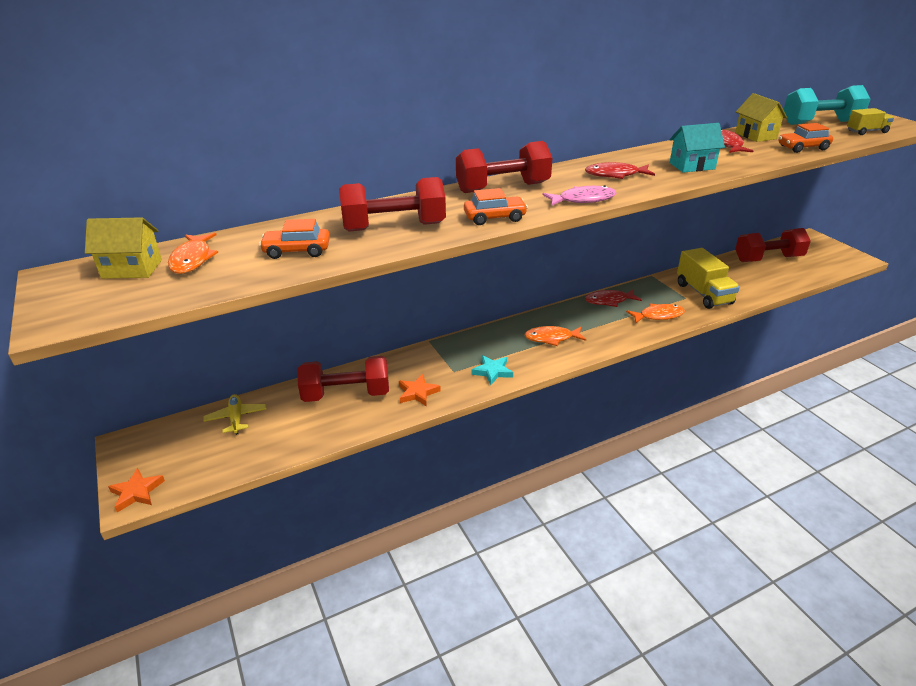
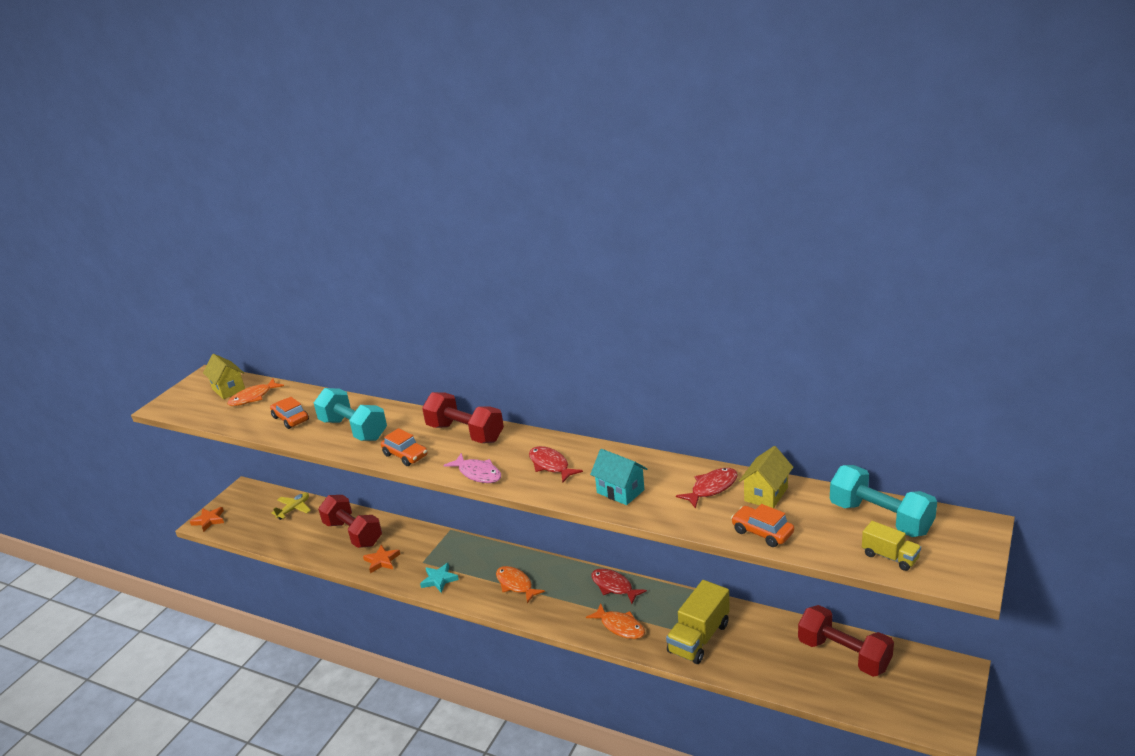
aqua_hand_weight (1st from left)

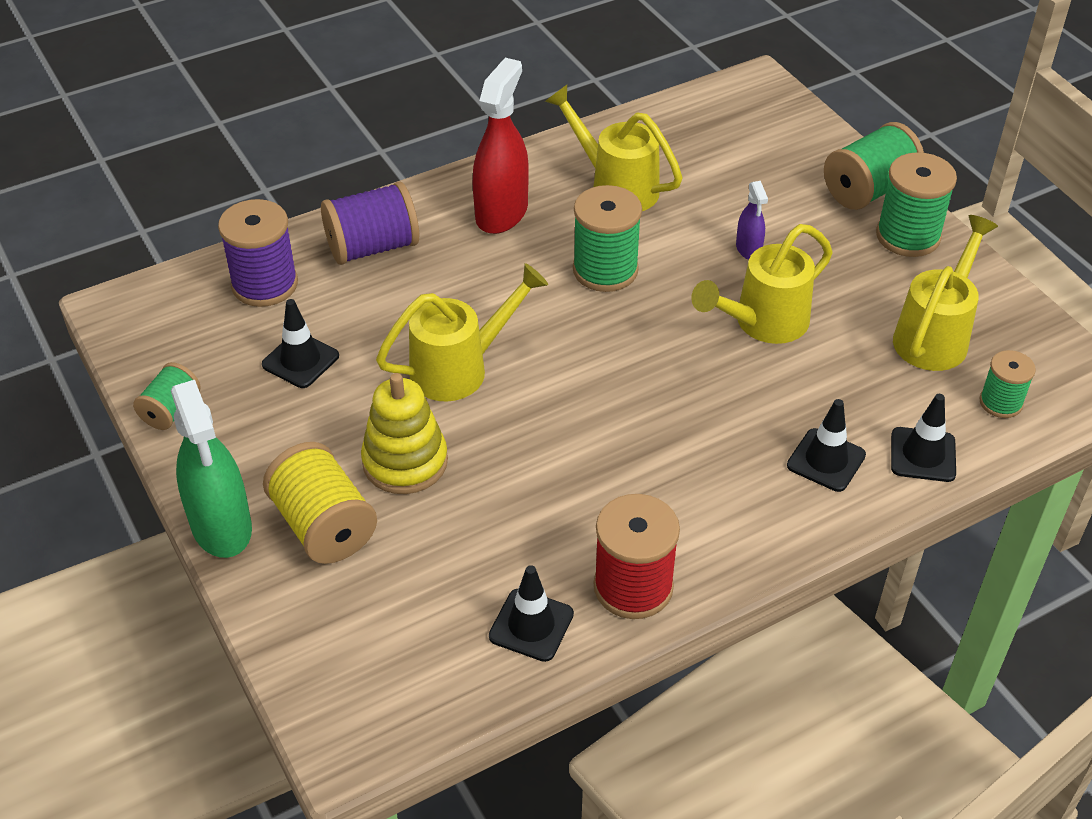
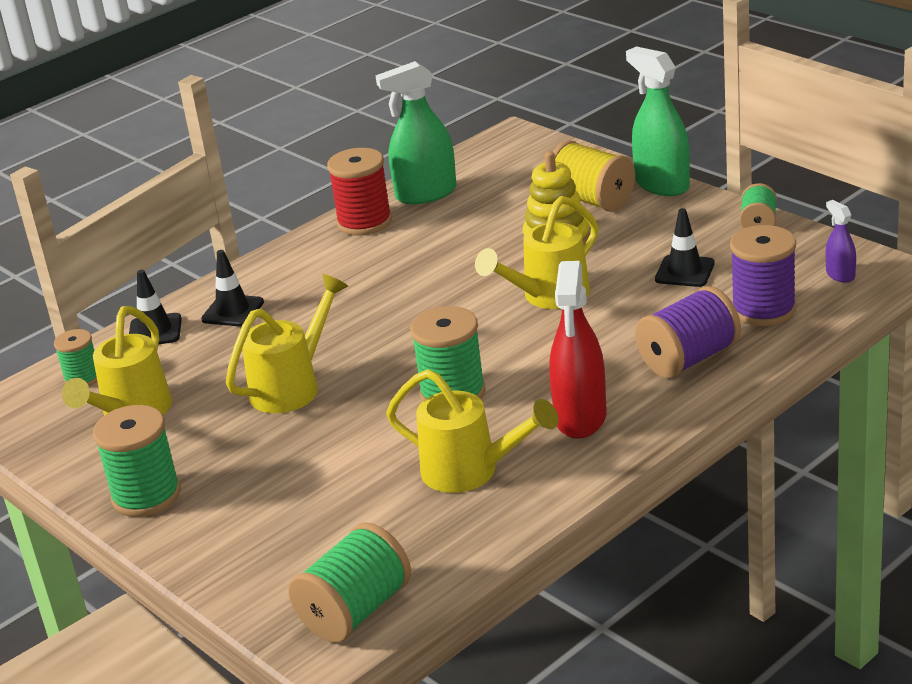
leaf-green_spray_cleaner (1st from left)
purple_spray_cleaner
leaf-green_spool (3rd from left)

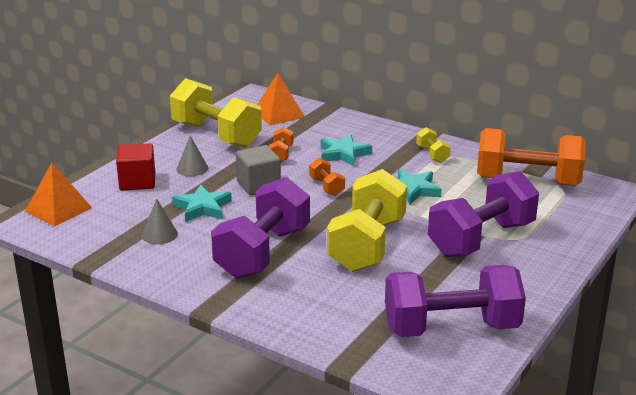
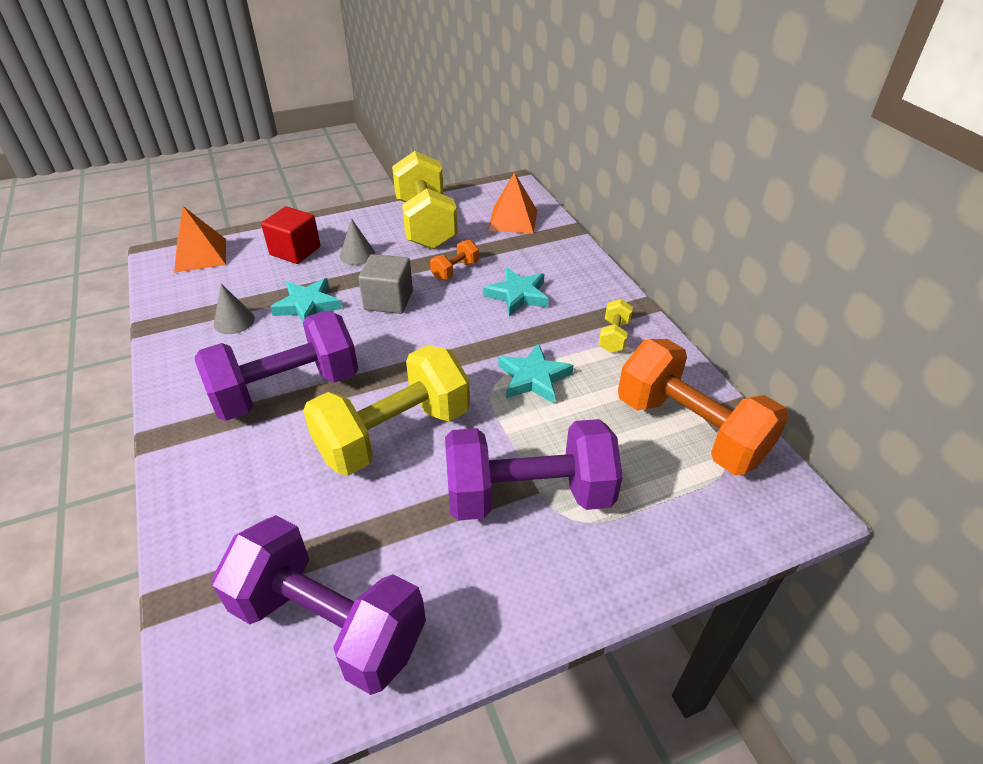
bright_orange_hand_weight (2nd from left in the first image)

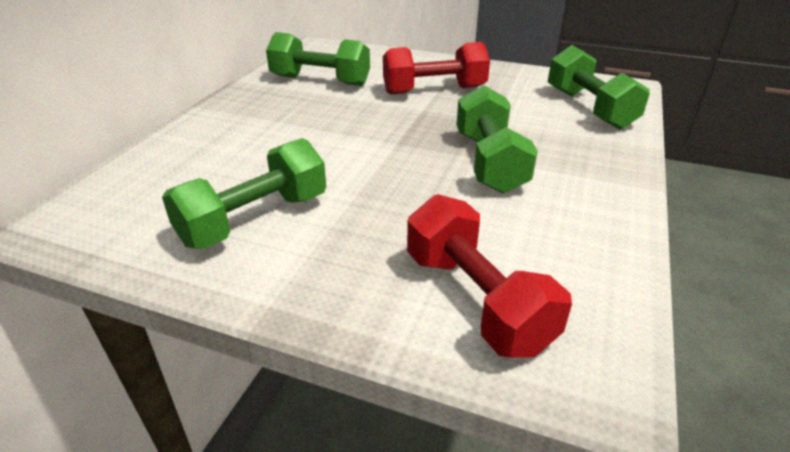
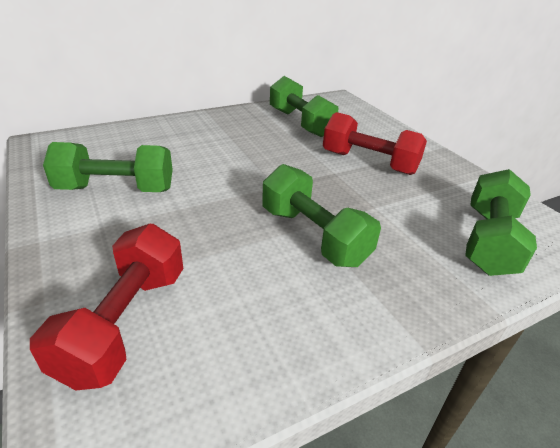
leaf-green_hand_weight (3rd from left)

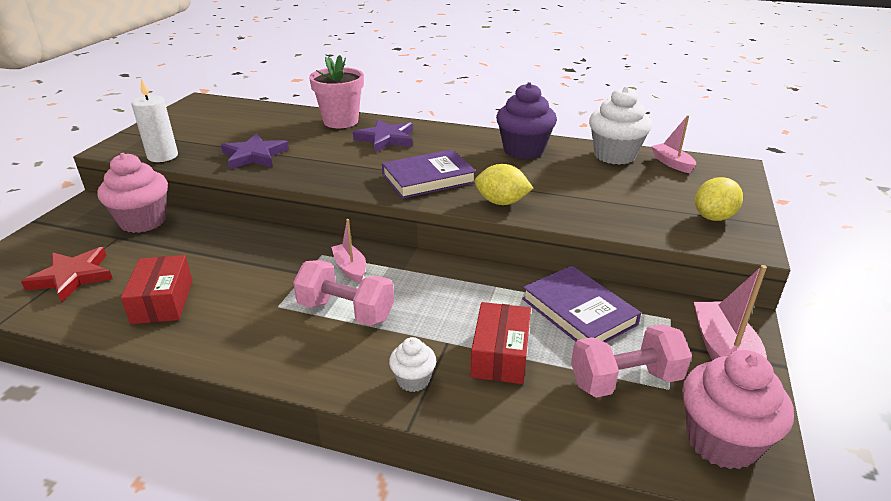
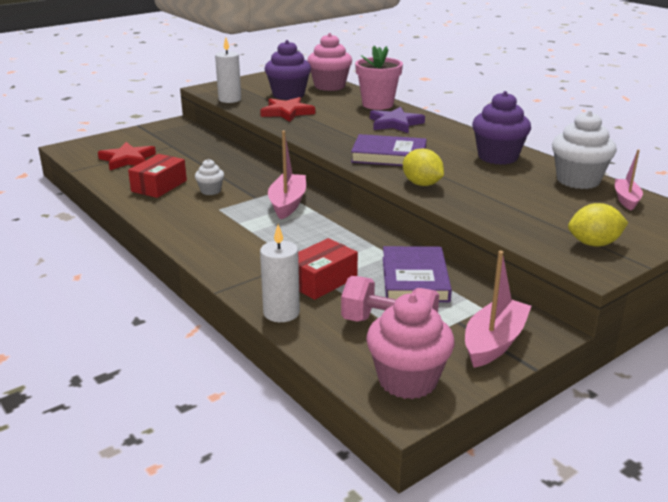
rosy_muffin (1st from left)
scarlet_star (2nd from left)
rosy_hand_weight (1st from left in the first image)
rosy_boat (1st from left)
snow-white_muffin (1st from left)
snow-white_wax_candle (2nd from left)
purple_muffin (1st from left)

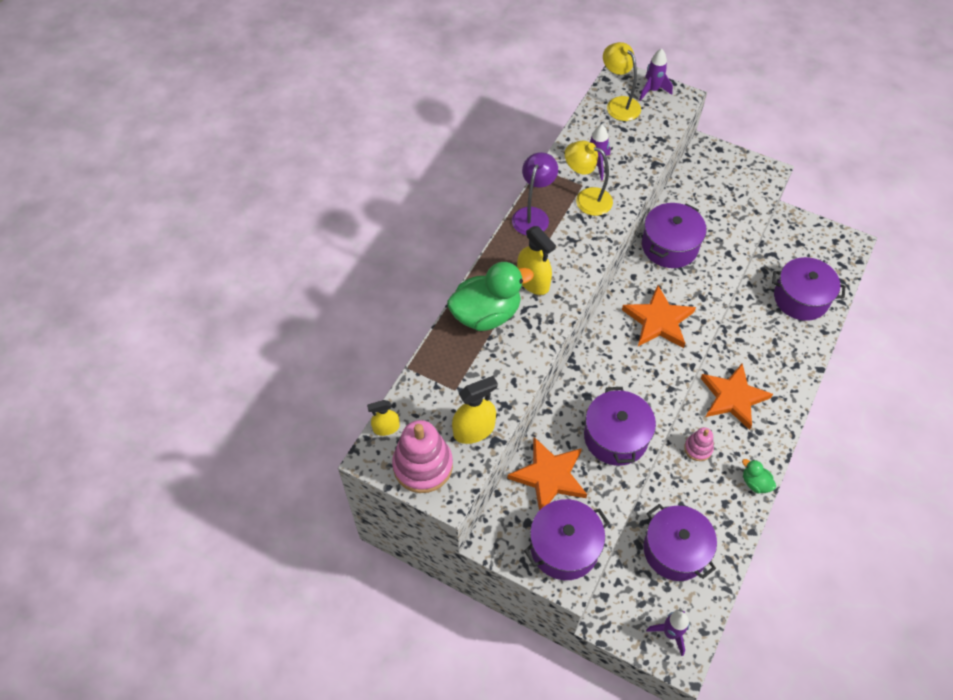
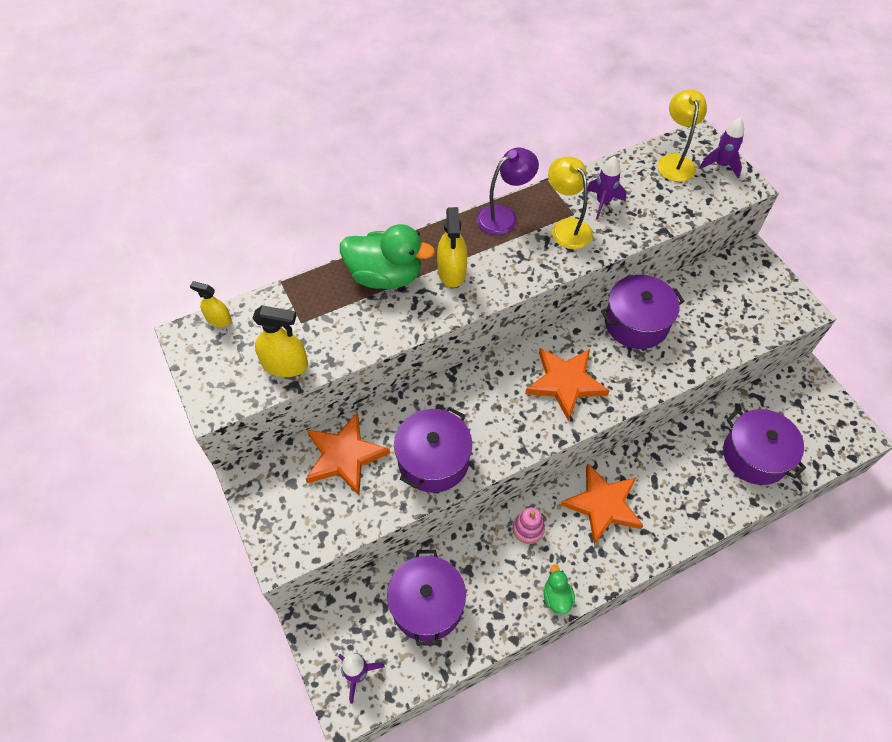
rosy_stacking_rings (1st from left in the first image)
purple_stockpot (1st from left in the first image)

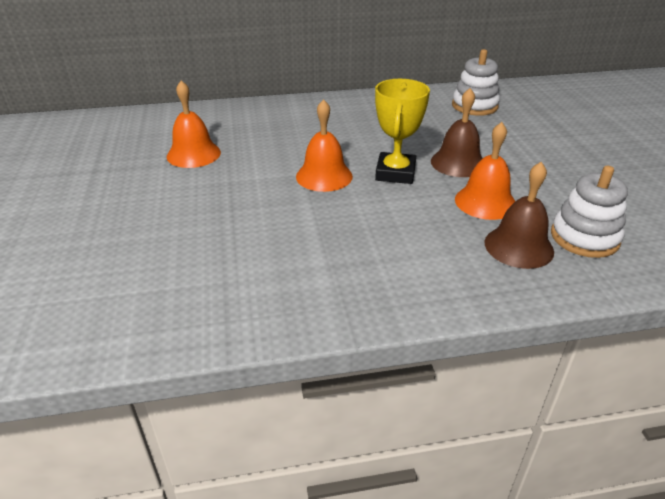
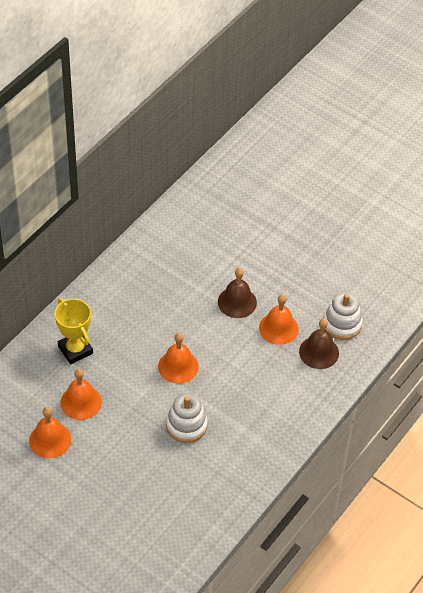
golden_award_cup
snow-white_stacking_rings (1st from left)
bright_orange_bell (1st from left)

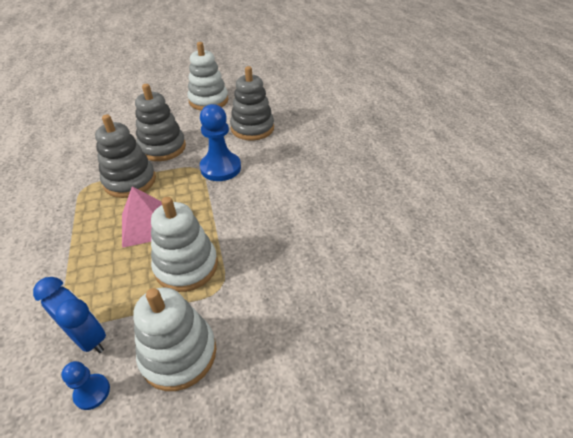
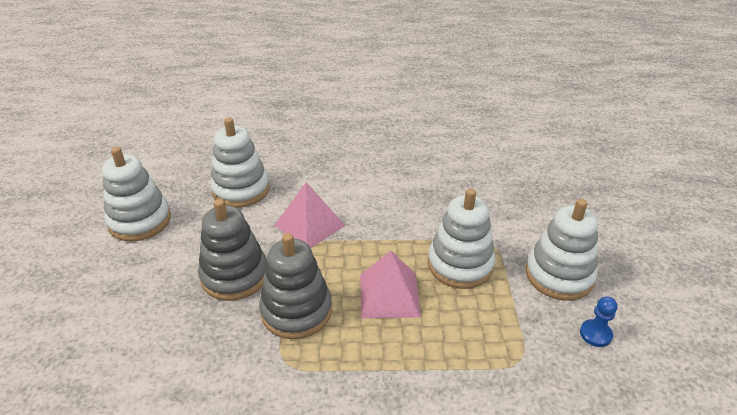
royal_blue_alarm_clock
rosy_pyramid (1st from left)
snow-white_stacking_rings (2nd from left)

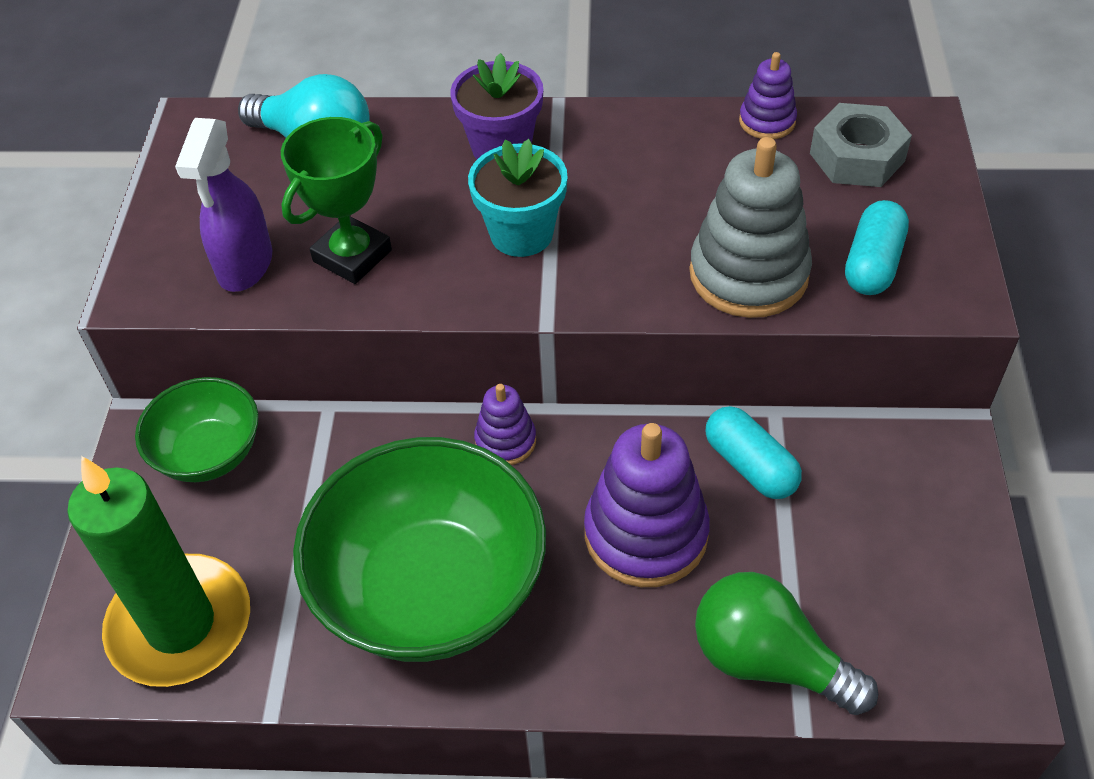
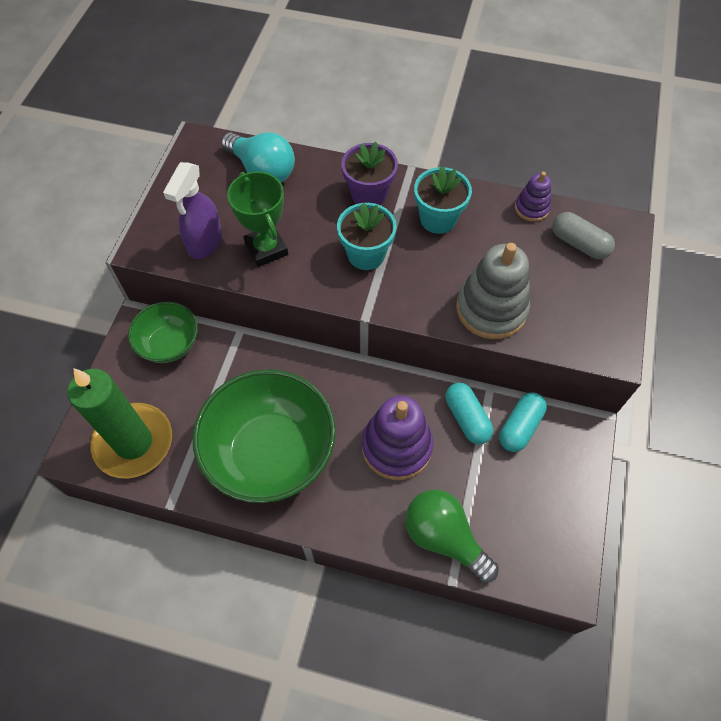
leaf-green_award_cup
purple_stacking_rings (1st from left in the first image)
grey_pill
aqua_pill (2nd from left)
aqua_plant_pot (2nd from left)

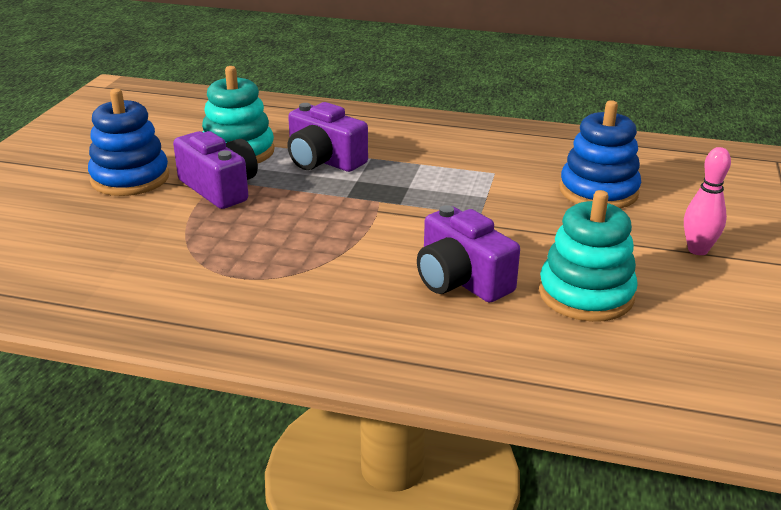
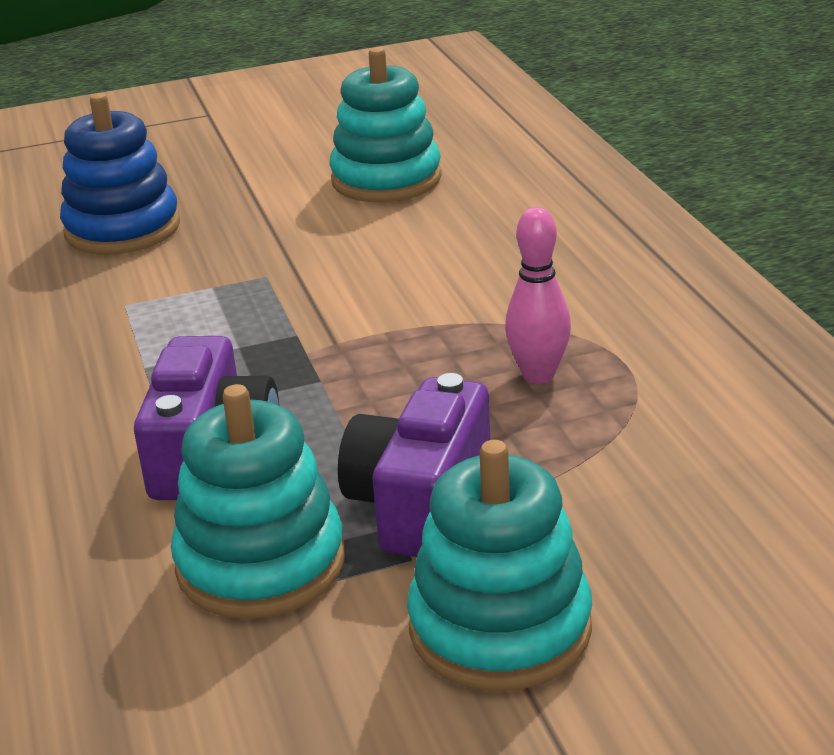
aqua_stacking_rings (3rd from left)
purple_camera (3rd from left in the first image)
rosy_tenpin

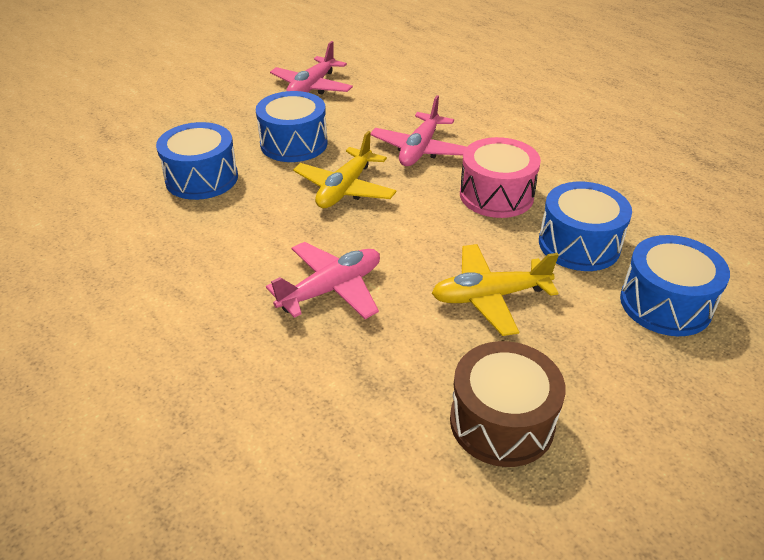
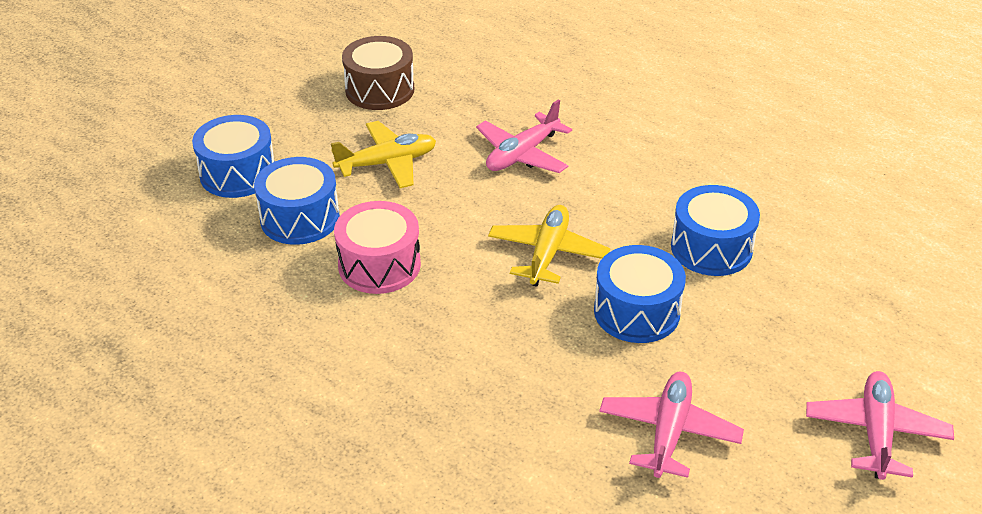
rosy_aeroplane (3rd from left)

